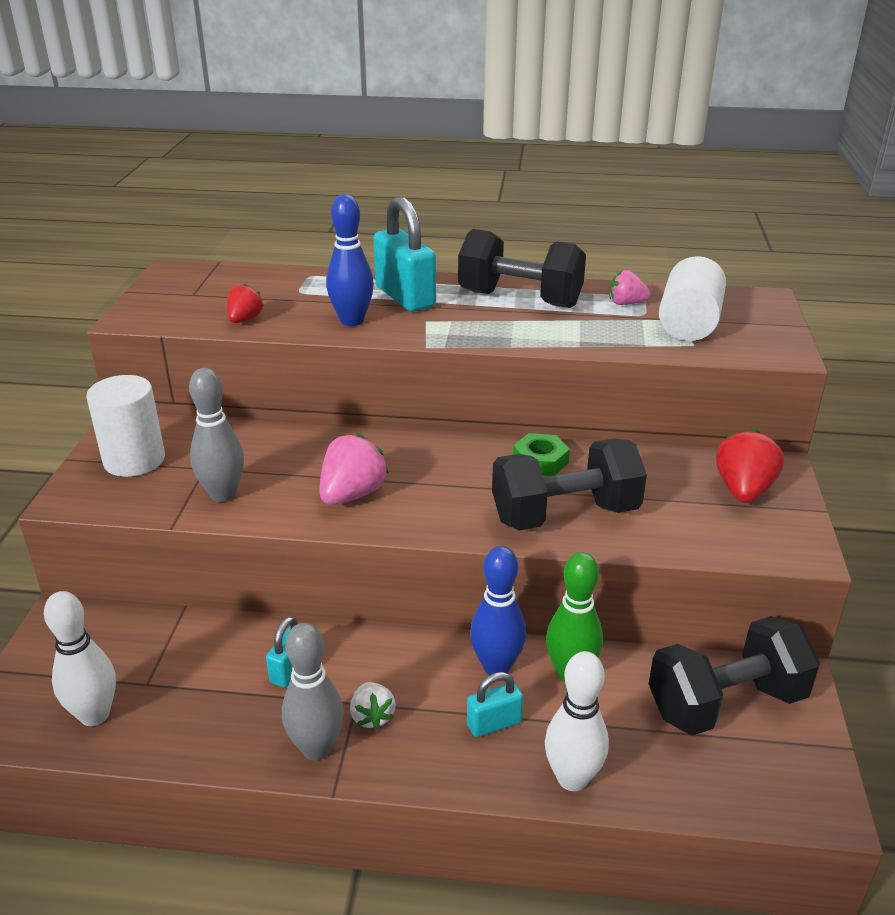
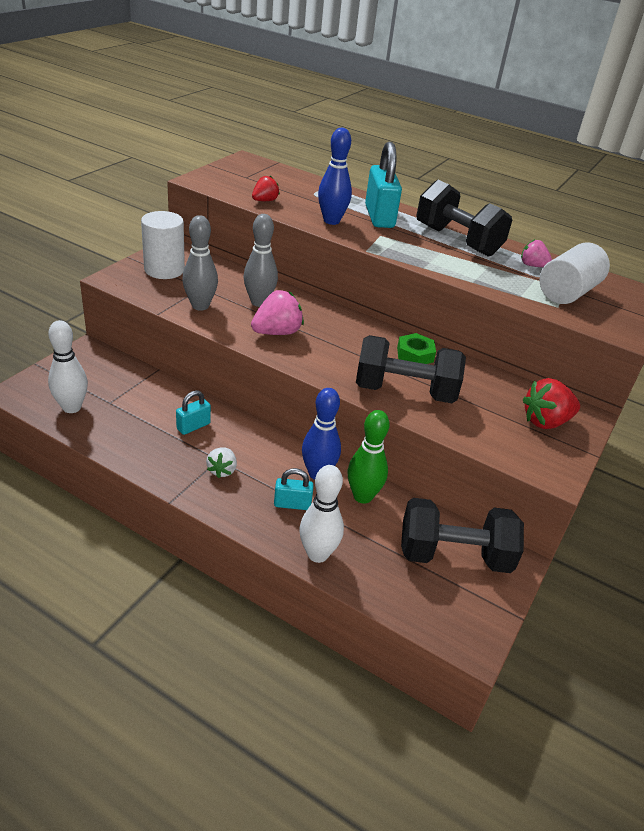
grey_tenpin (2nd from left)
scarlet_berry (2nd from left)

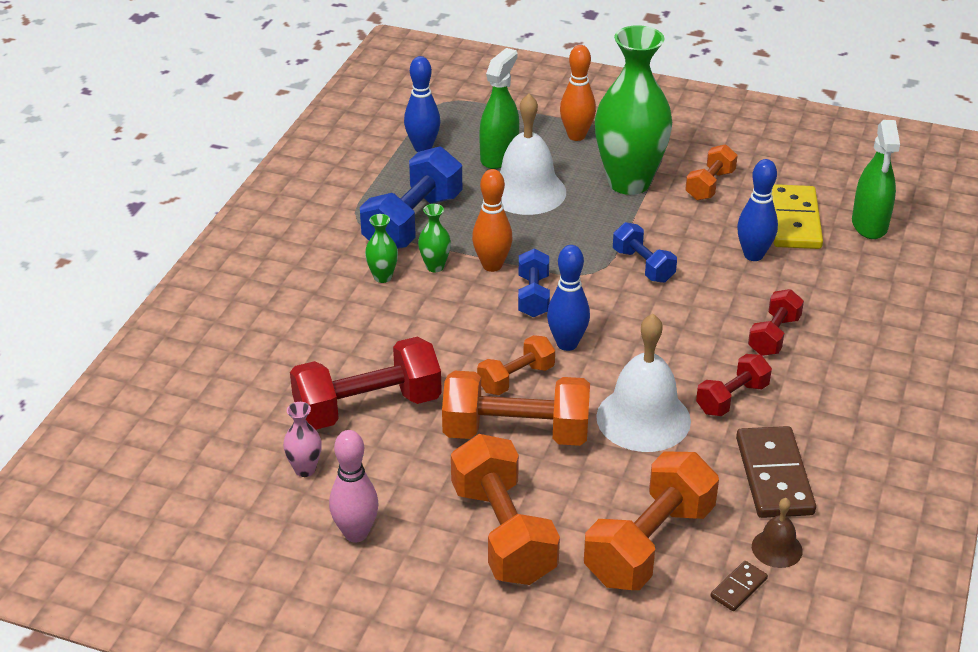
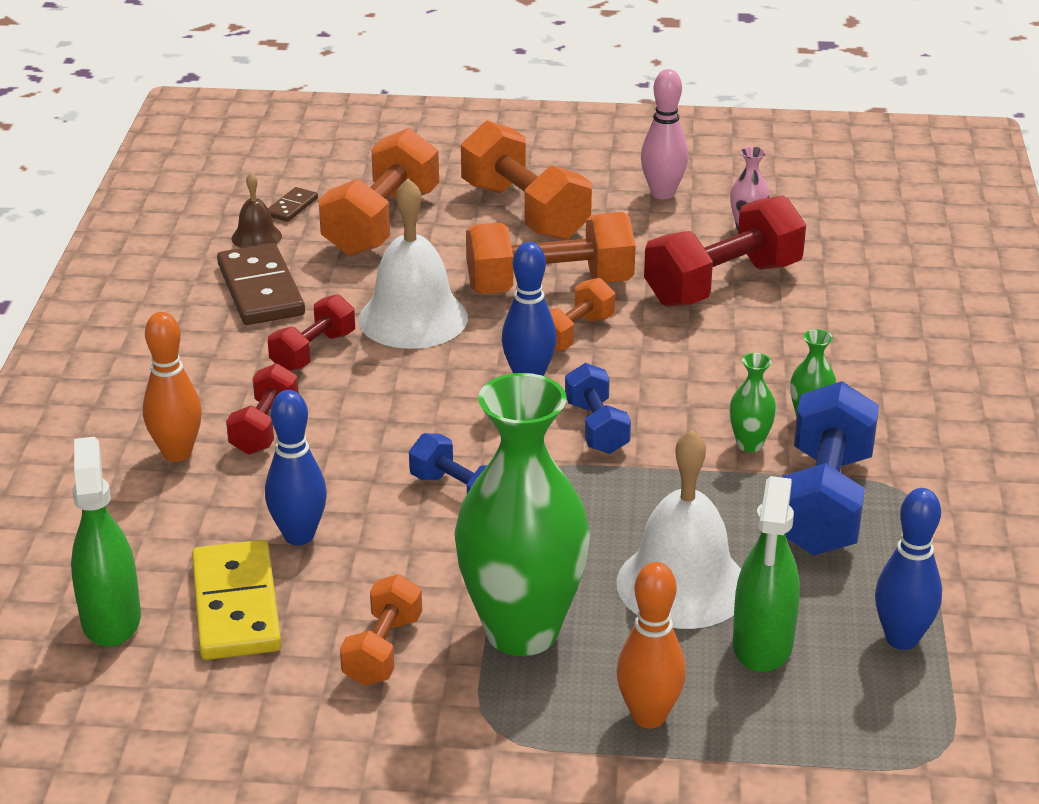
bright_orange_tenpin (1st from left)

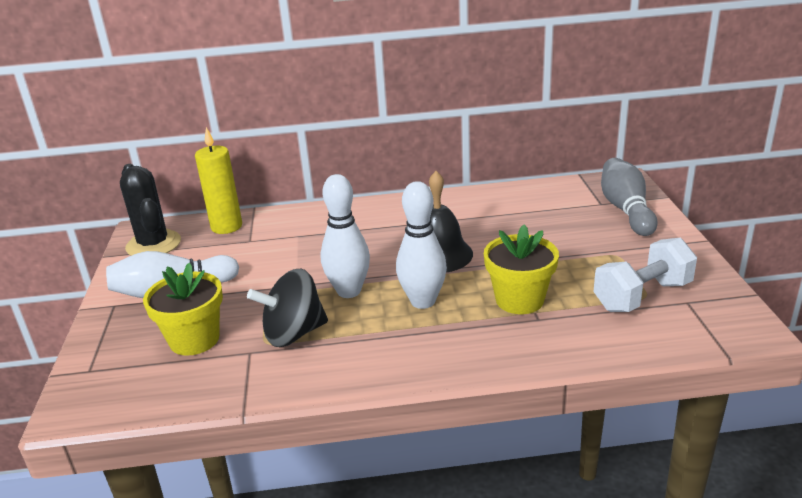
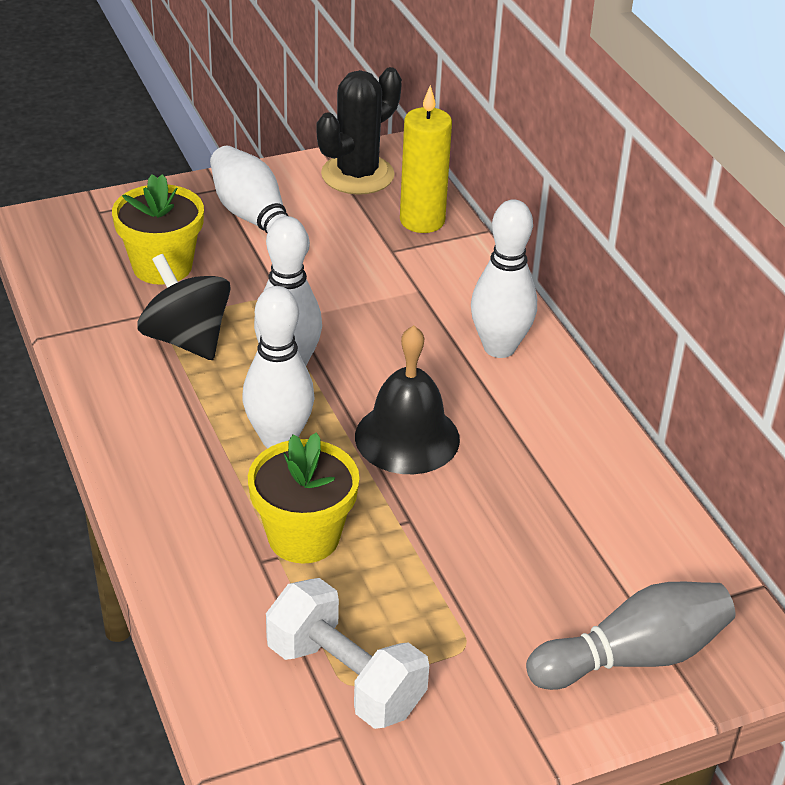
snow-white_tenpin (4th from left)

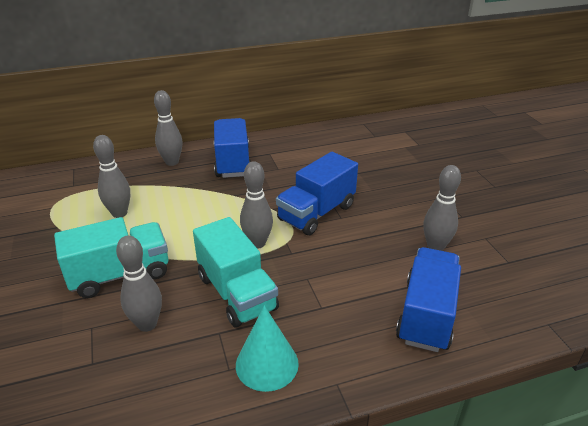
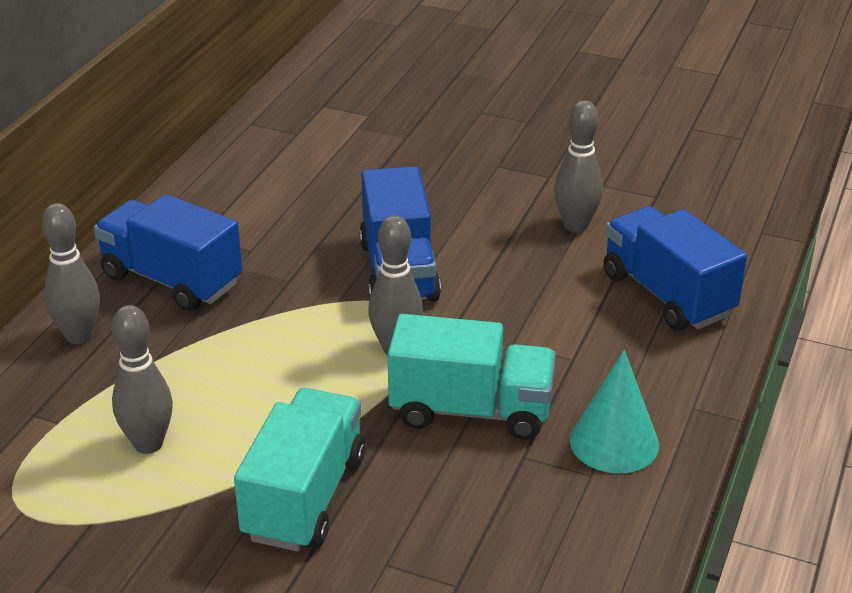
grey_tenpin (2nd from left in the first image)

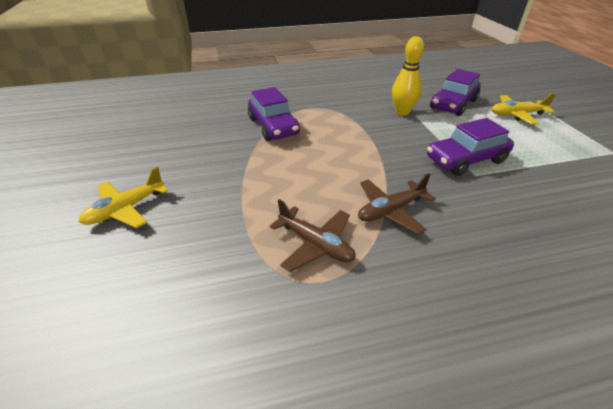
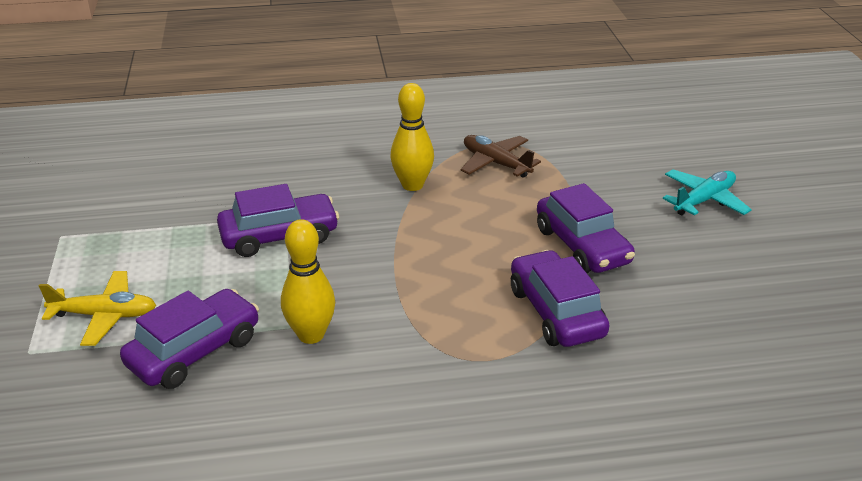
aqua_aeroplane
golden_tenpin (2nd from left)
purple_toy_car (4th from left)

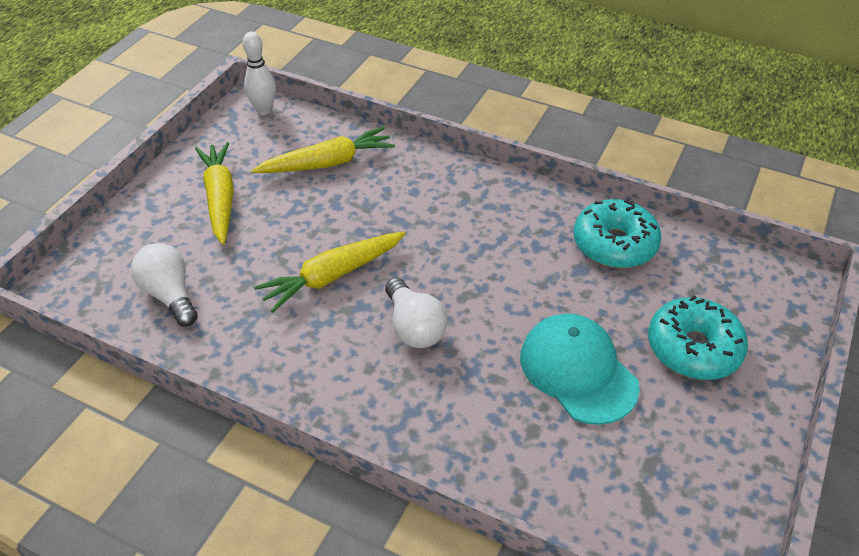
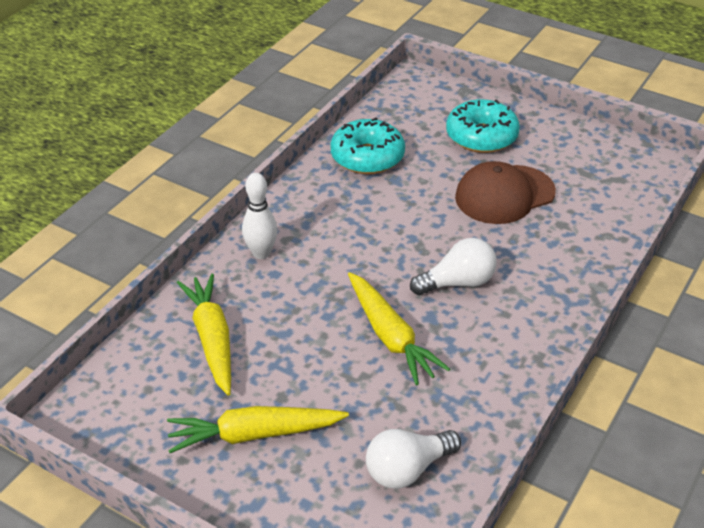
snow-white_tenpin
russet_baseball_cap

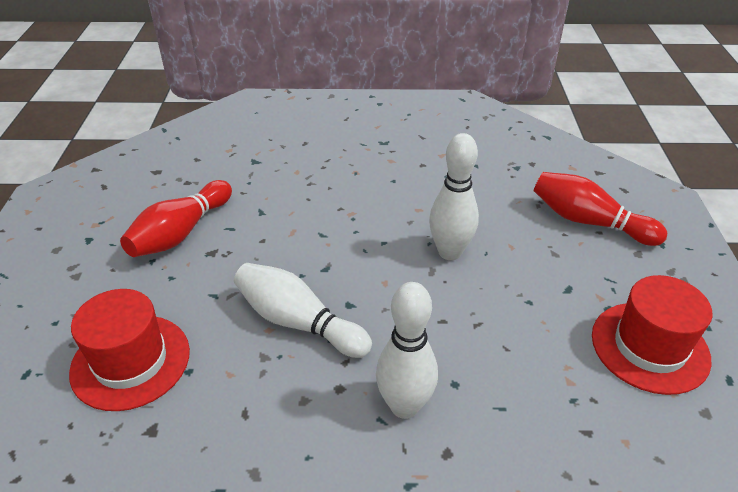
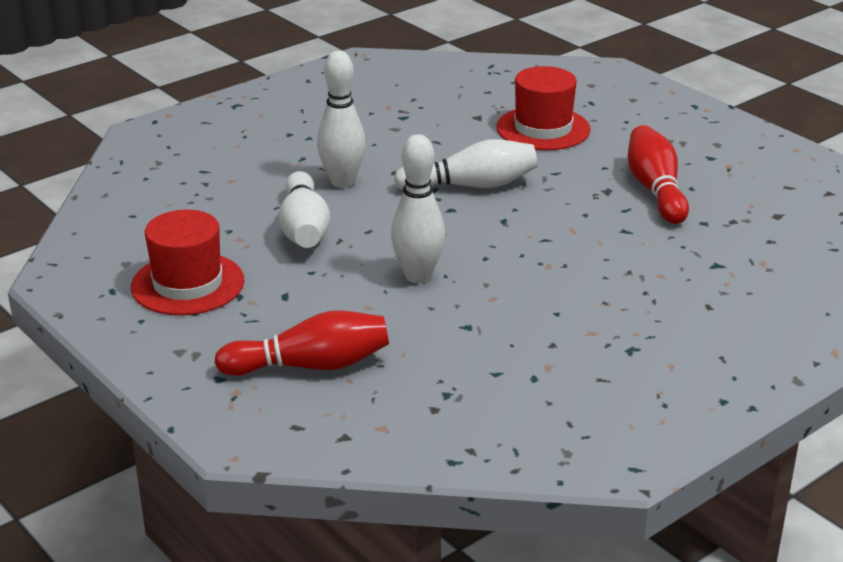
snow-white_tenpin (1st from left)

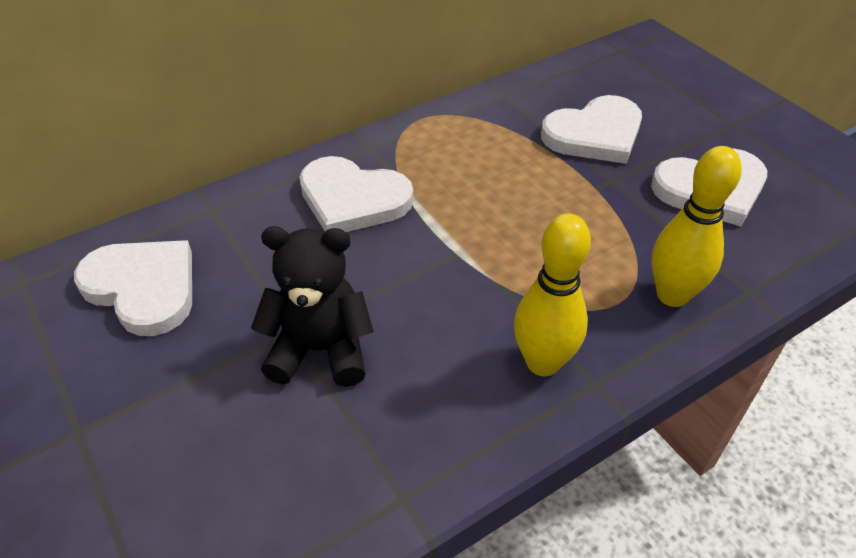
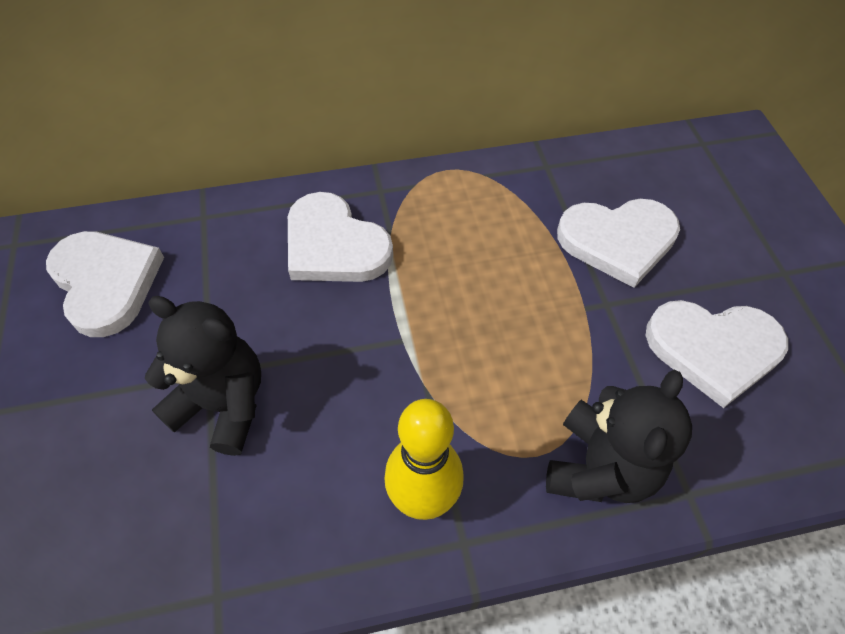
black_teddy (2nd from left)

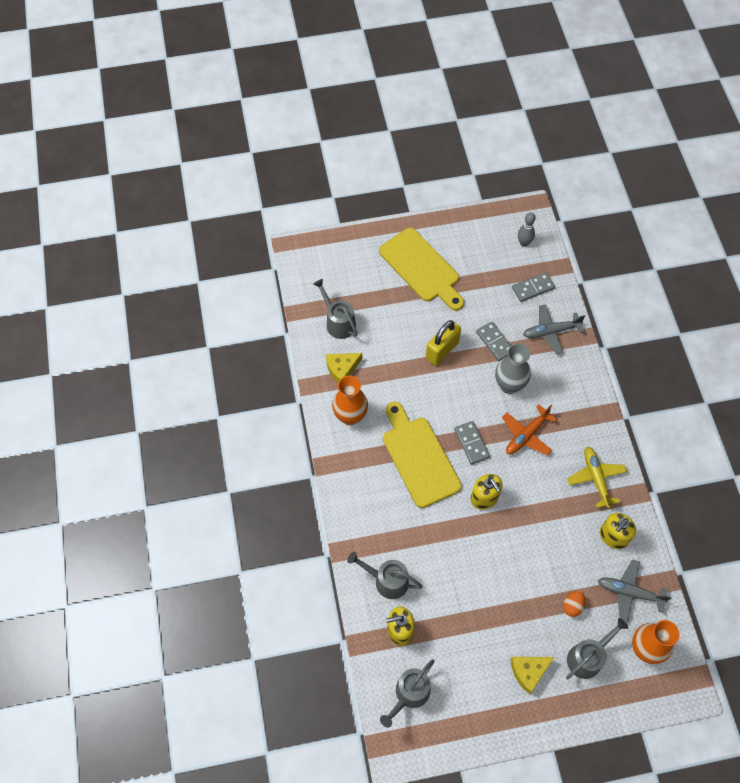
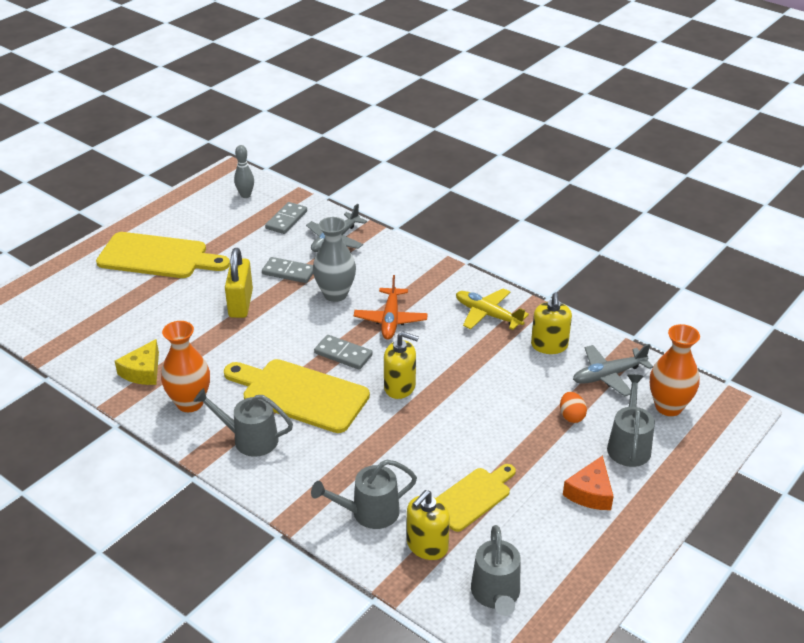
grey_watering_can (1st from left)
bright_orange_piece_of_cheese
golden_bread_board (3rd from left)

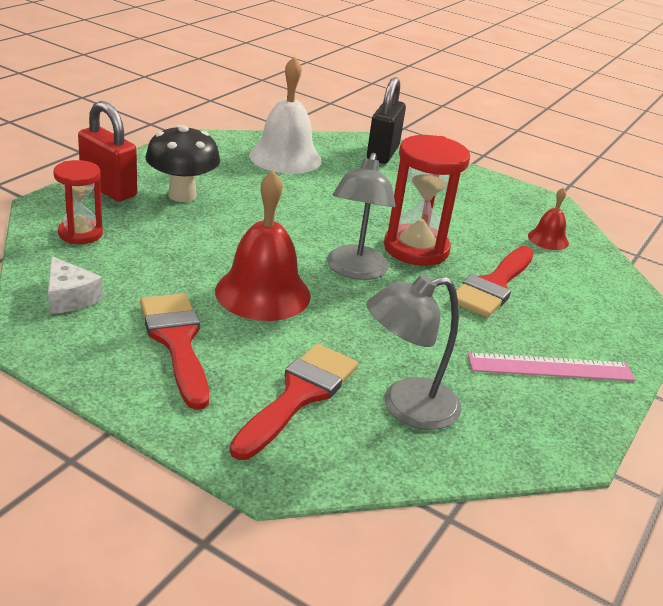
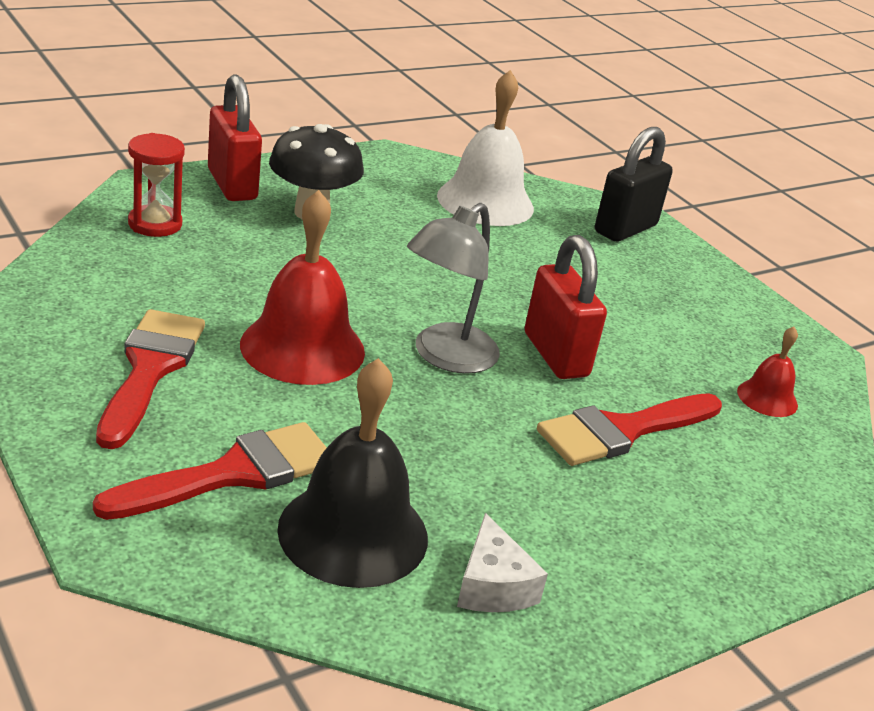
snow-white_piece_of_cheese
black_bell
scarlet_small_lock (2nd from left)
rosy_straightedge

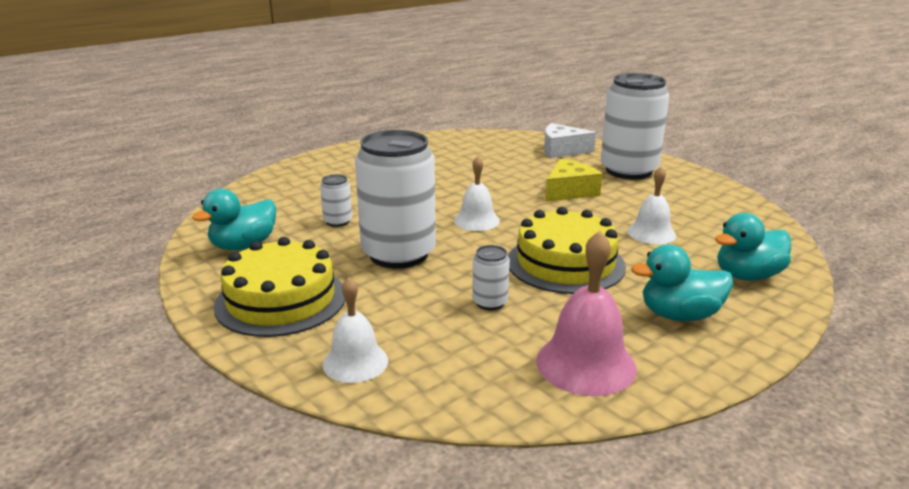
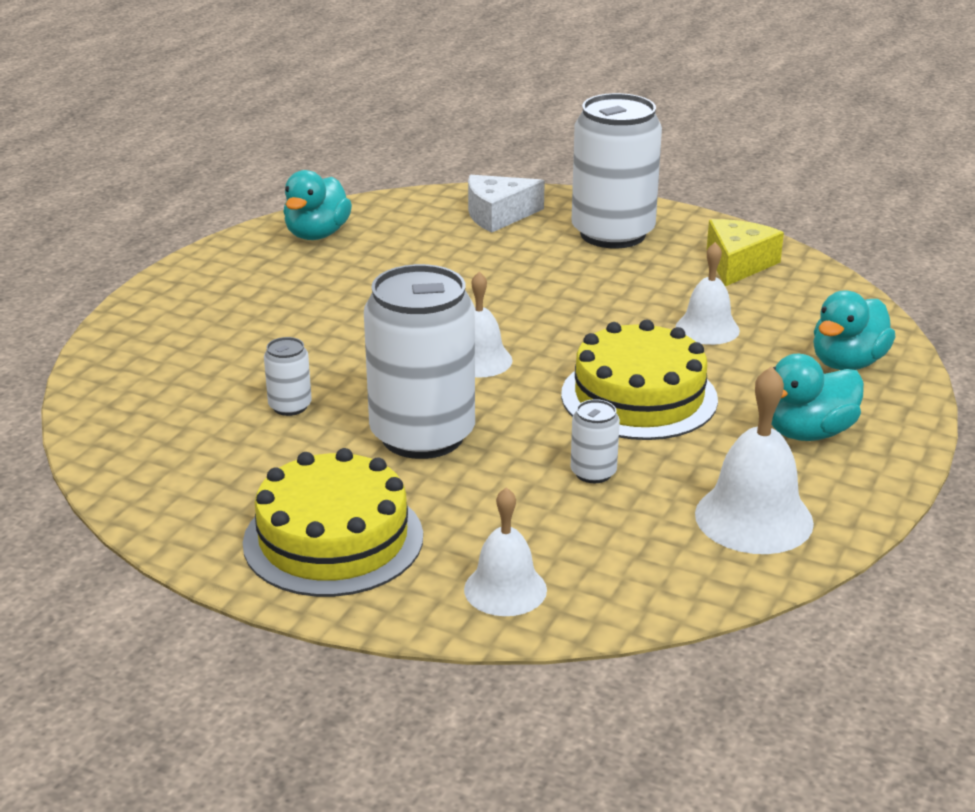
aqua_toy_duck (1st from left)
snow-white_bell (4th from left)
golden_piece_of_cheese

